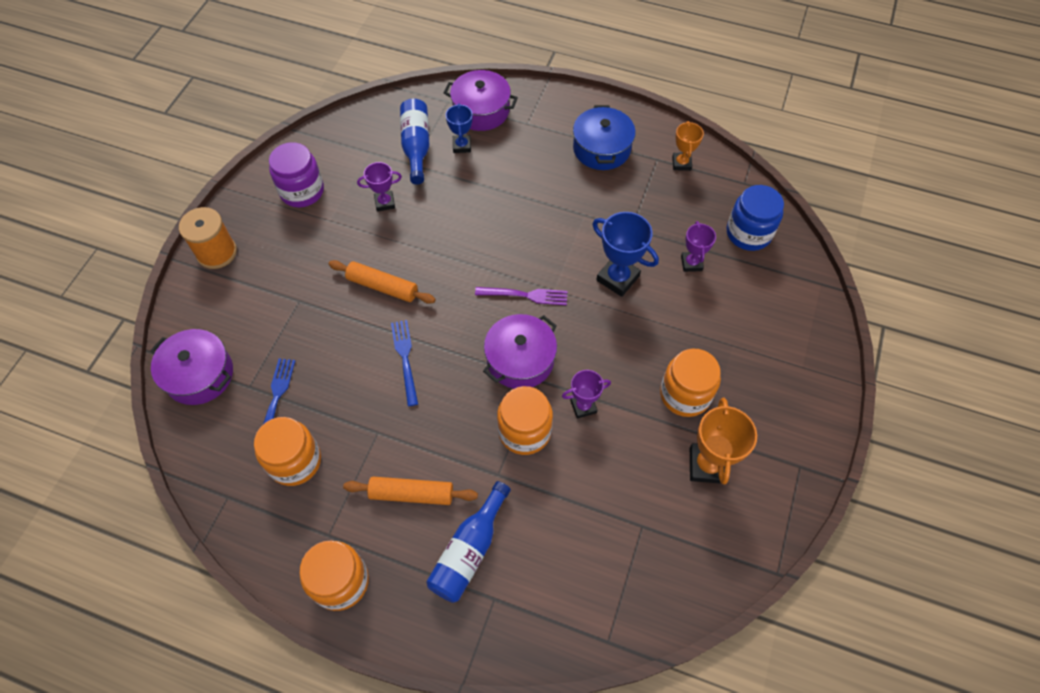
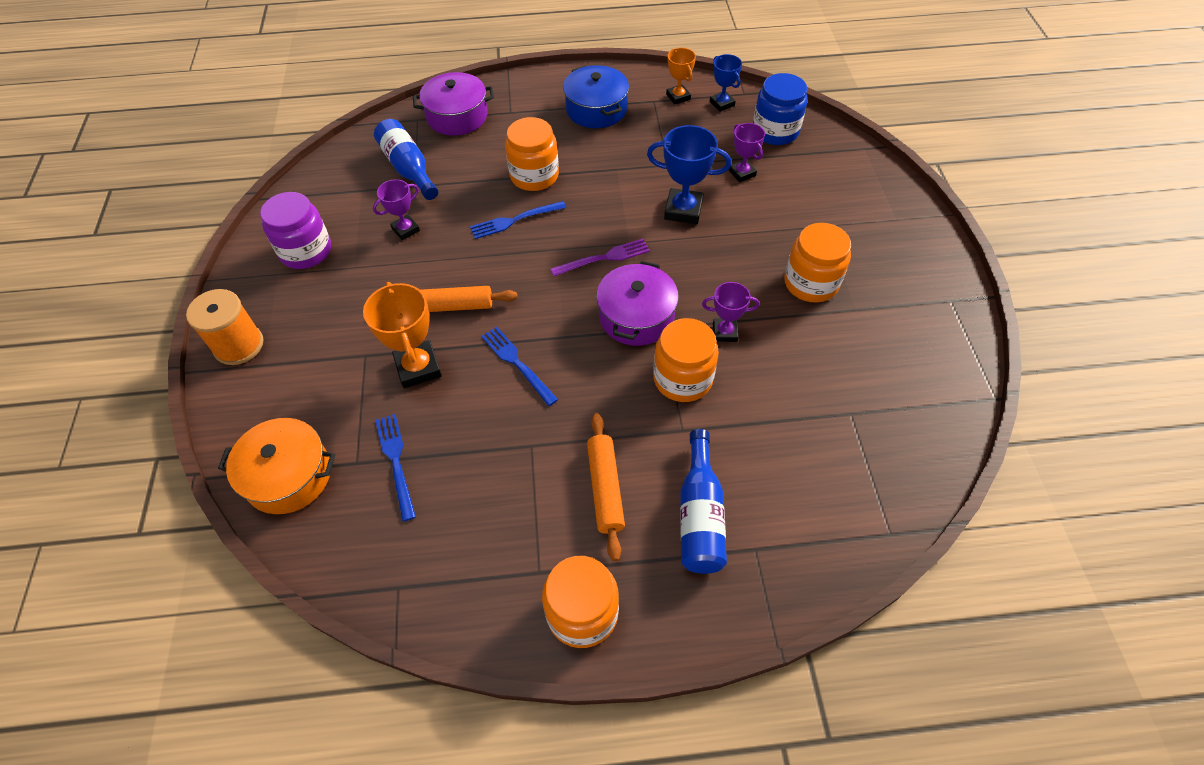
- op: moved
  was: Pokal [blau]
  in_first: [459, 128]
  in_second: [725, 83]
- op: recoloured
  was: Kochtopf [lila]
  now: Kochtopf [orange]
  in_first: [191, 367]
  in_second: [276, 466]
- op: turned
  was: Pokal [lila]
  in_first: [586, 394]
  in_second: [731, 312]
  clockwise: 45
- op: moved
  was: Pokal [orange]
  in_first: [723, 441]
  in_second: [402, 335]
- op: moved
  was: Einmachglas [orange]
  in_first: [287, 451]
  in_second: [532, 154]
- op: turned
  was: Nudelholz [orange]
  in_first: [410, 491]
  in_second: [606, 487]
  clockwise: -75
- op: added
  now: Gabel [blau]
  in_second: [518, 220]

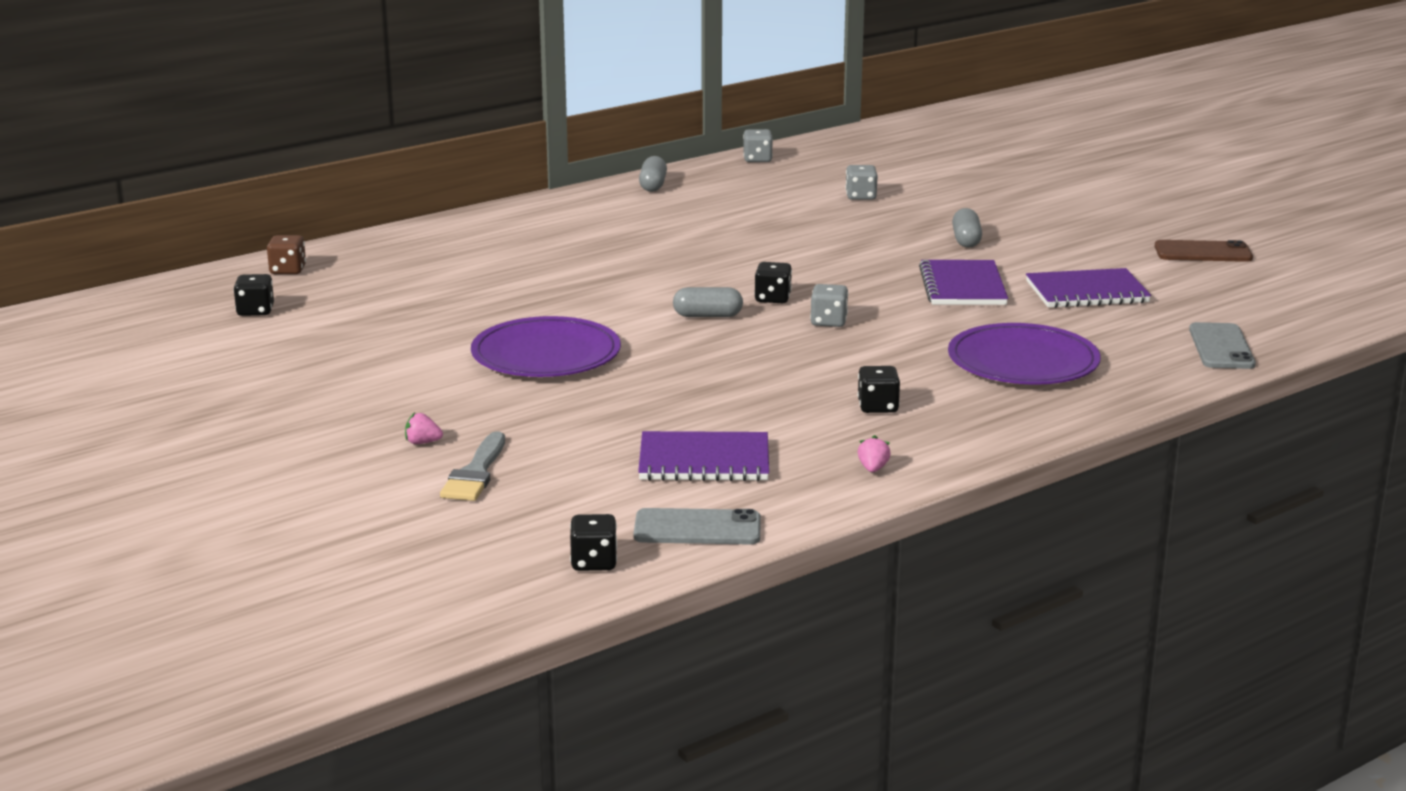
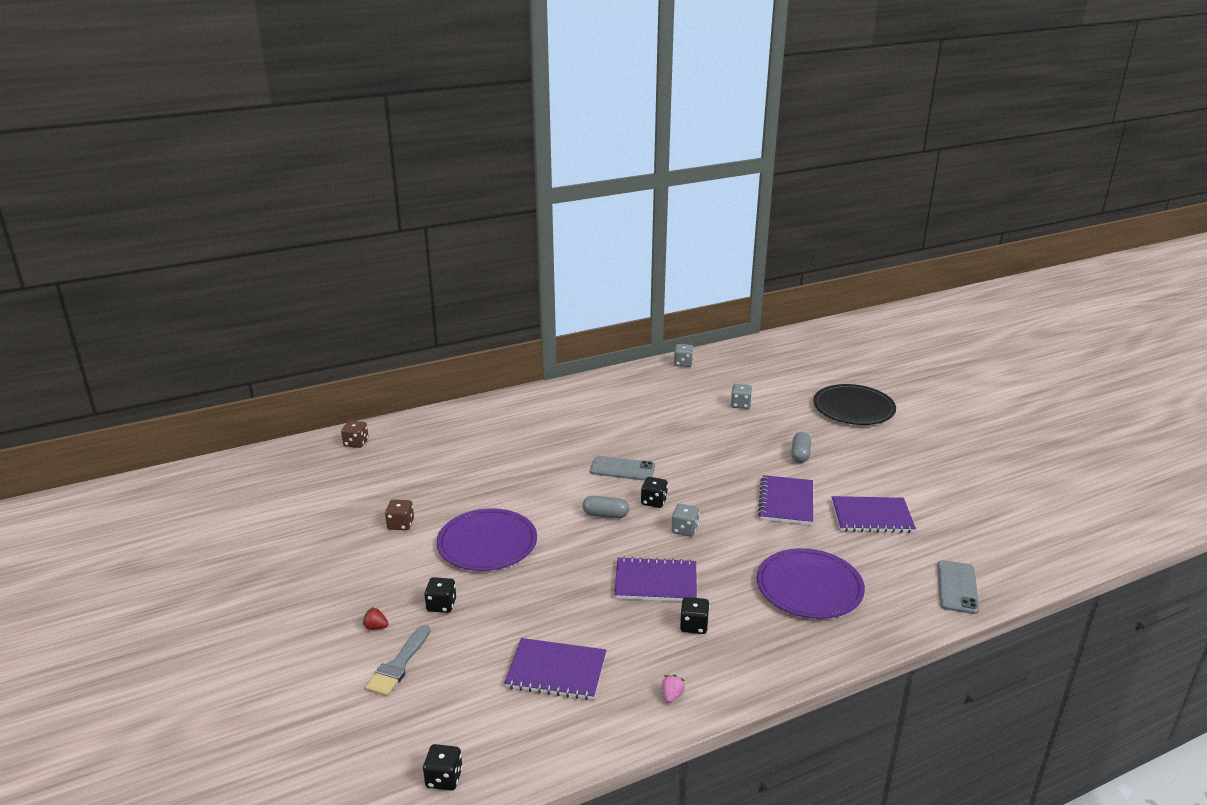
- op: removed
  was: Kapsel [grau]
  in_first: [653, 174]
- op: removed
  was: Handy [braun]
  in_first: [1203, 251]
- op: moved
  was: Spielwürfel [schwarz]
  in_first: [253, 295]
  in_second: [440, 595]
- op: recoloured
  was: Erdbeere [rosa]
  now: Erdbeere [rot]
  in_first: [424, 428]
  in_second: [376, 618]
- op: moved
  was: Handy [grau]
  in_first: [697, 526]
  in_second: [622, 468]
- op: added
  now: Teller [schwarz]
  in_second: [854, 404]
- op: added
  now: Spielwürfel [braun]
  in_second: [399, 514]
- op: added
  now: Notizbuch [lila]
  in_second: [655, 579]

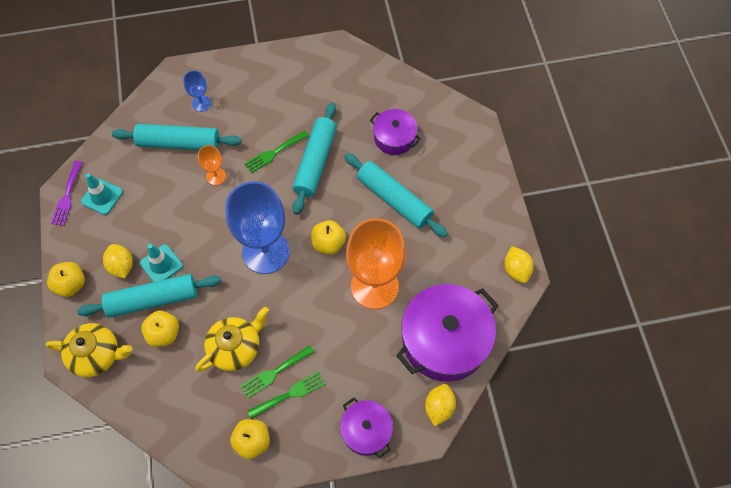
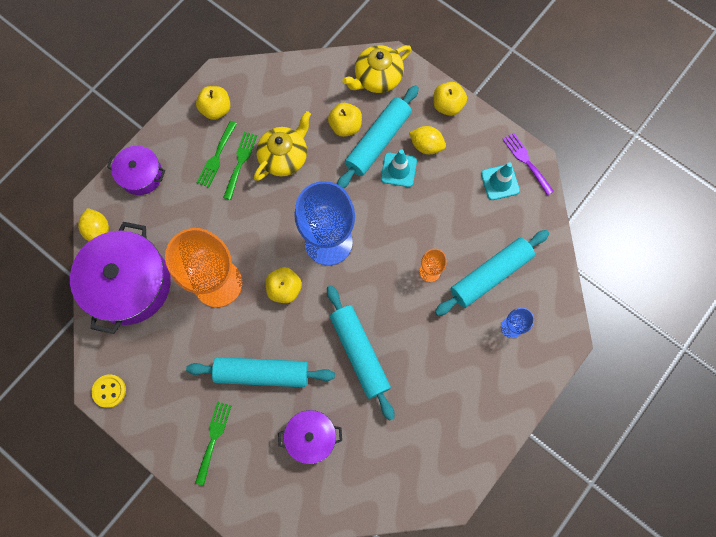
- op: moved
  was: Gabel [grün]
  in_first: [276, 152]
  in_second: [213, 443]
- op: replaced
  was: Zitrone [gelb]
  now: Knopf [gelb]
  in_first: [519, 264]
  in_second: [109, 391]
- op: turned
  was: Teekanne [gelb]
  in_first: [232, 339]
  in_second: [282, 146]
  clockwise: -150

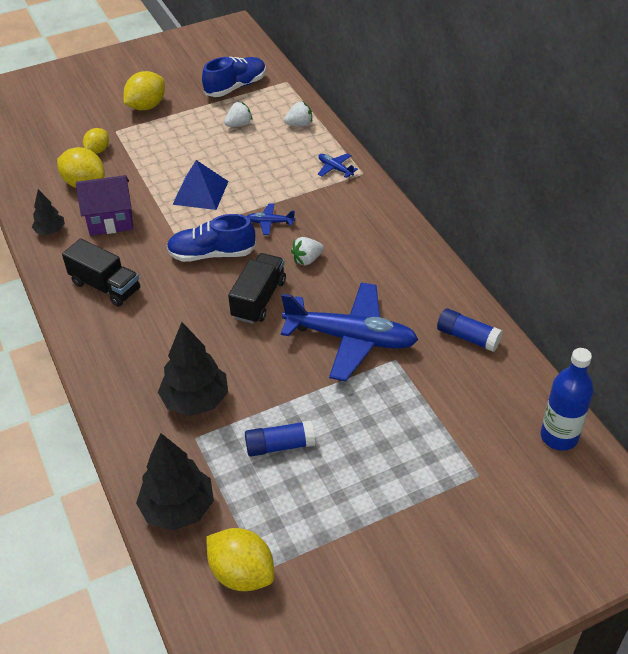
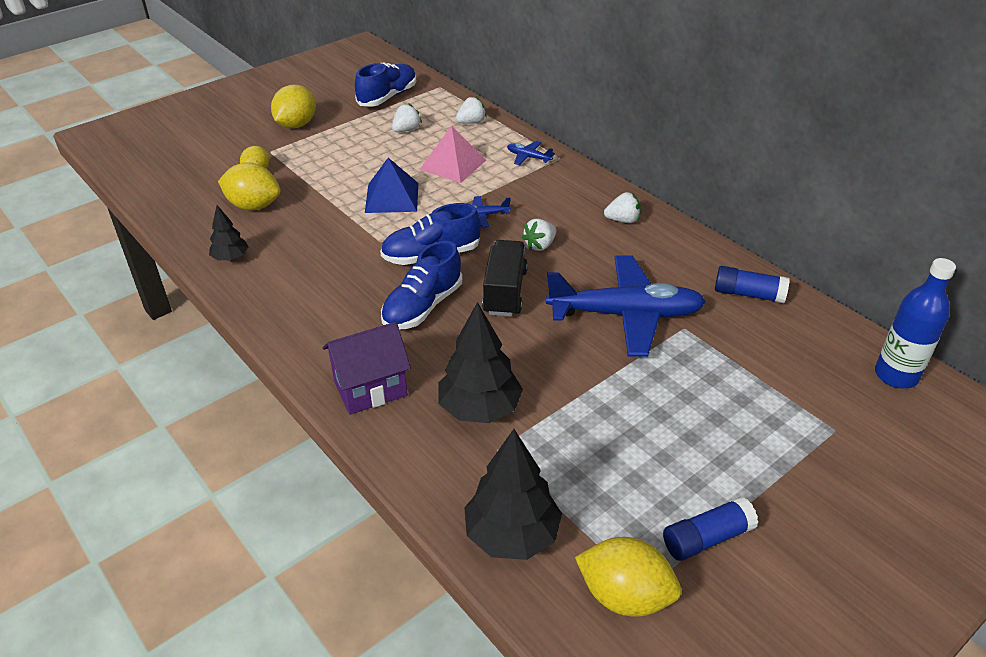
- op: moved
  was: Haus [lila]
  in_first: [104, 205]
  in_second: [367, 368]
- op: removed
  was: Lastwagen [schwarz]
  in_first: [101, 272]
- op: moved
  was: Klebestift [blau]
  in_first: [280, 438]
  in_second: [710, 529]
- op: added
  now: Pyramide [rosa]
  in_second: [452, 154]
- op: added
  now: Erdbeere [weiß]
  in_second: [622, 207]
- op: added
  now: Schuh [blau]
  in_second: [421, 285]

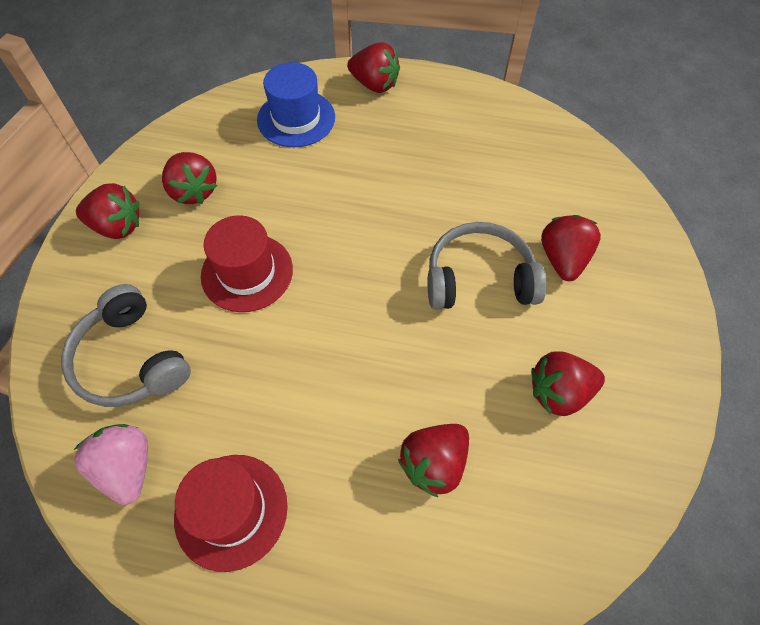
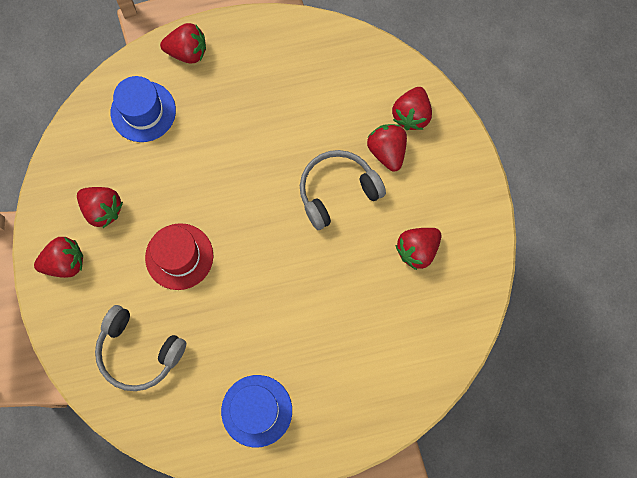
- op: removed
  was: Erdbeere [rosa]
  in_first: [111, 464]
- op: moved
  was: Erdbeere [rot]
  in_first: [433, 460]
  in_second: [412, 108]
- op: recoloured
  was: Hut [rot]
  now: Hut [blau]
  in_first: [231, 513]
  in_second: [256, 411]

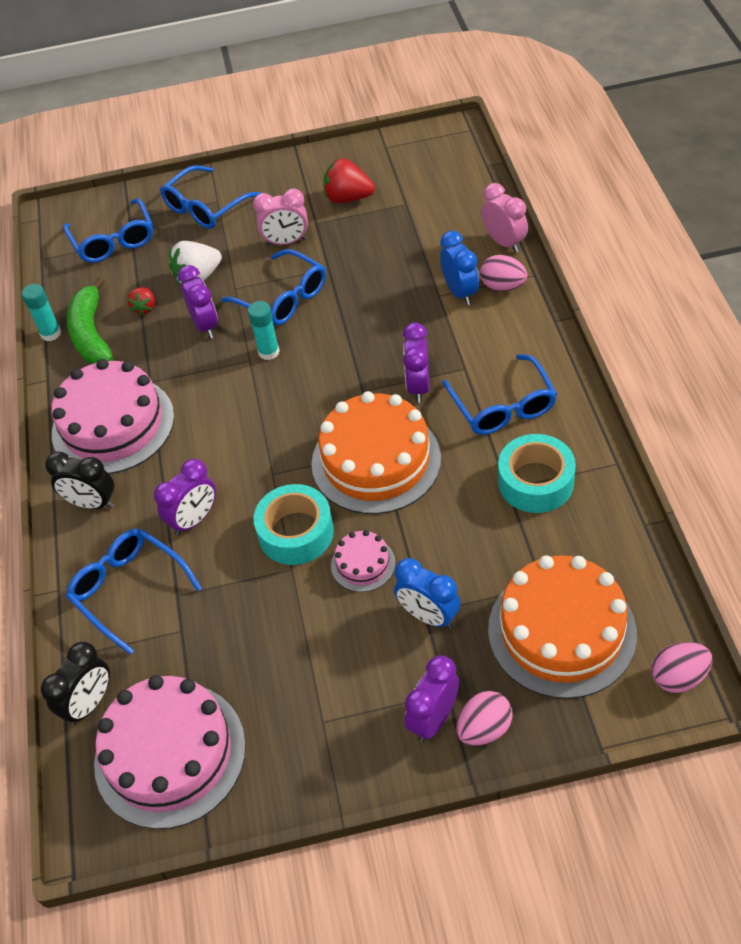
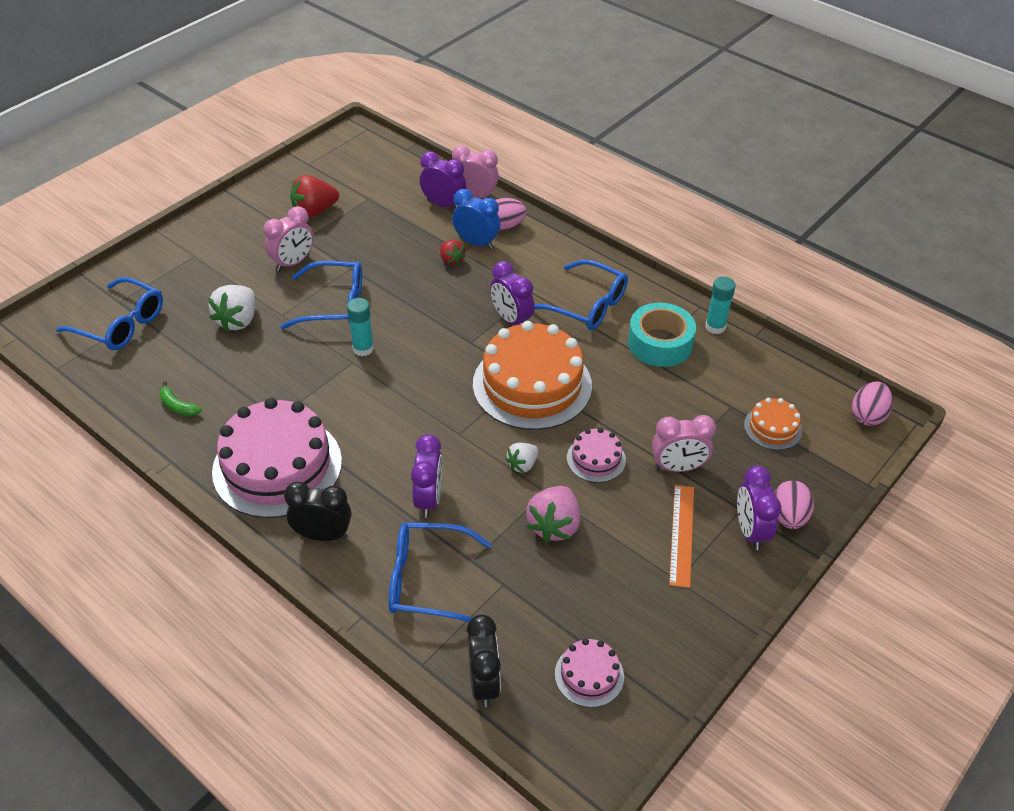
- op: removed
  was: Brille [blau]
  in_first: [210, 197]
- op: moved
  was: Wecker [lila]
  in_first: [198, 301]
  in_second: [443, 180]
- op: resized
  was: Banane [grün]
  in_first: [90, 320]
  in_second: [180, 399]
  ratio: 0.47
- op: moved
  was: Klebestift [türkis]
  in_first: [41, 312]
  in_second: [720, 305]
- op: moved
  was: Erdbeere [rot]
  in_first: [141, 301]
  in_second: [453, 252]
- op: turned
  was: Wecker [schwarz]
  in_first: [79, 480]
  in_second: [317, 511]
  clockwise: -150
- op: replaced
  was: Klebeband [türkis]
  now: Erdbeere [weiß]
  in_first: [294, 524]
  in_second: [521, 458]
- op: resized
  was: Kuchen [orange]
  in_first: [562, 627]
  in_second: [773, 424]
  ratio: 0.47
- op: recoloured
  was: Wecker [blau]
  now: Wecker [rosa]
  in_first: [427, 593]
  in_second: [684, 443]
- op: resized
  was: Kuchen [rosa]
  in_first: [170, 752]
  in_second: [589, 673]
  ratio: 0.47
- op: added
  now: Lineal [orange]
  in_second: [681, 536]
- op: added
  now: Erdbeere [rosa]
  in_second: [553, 514]

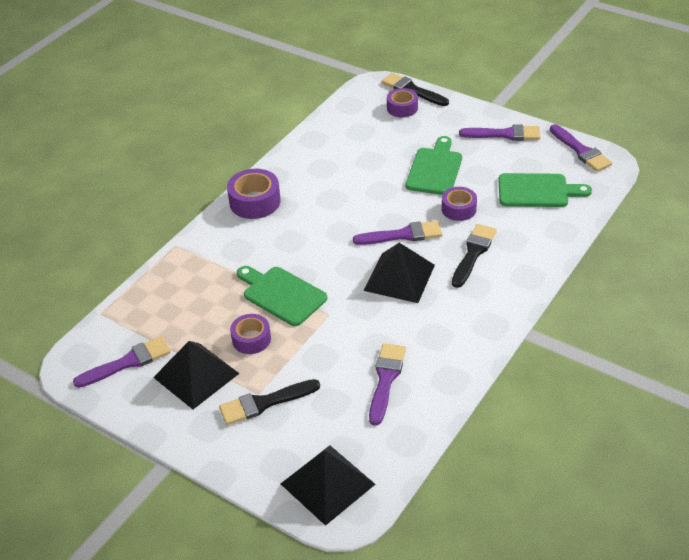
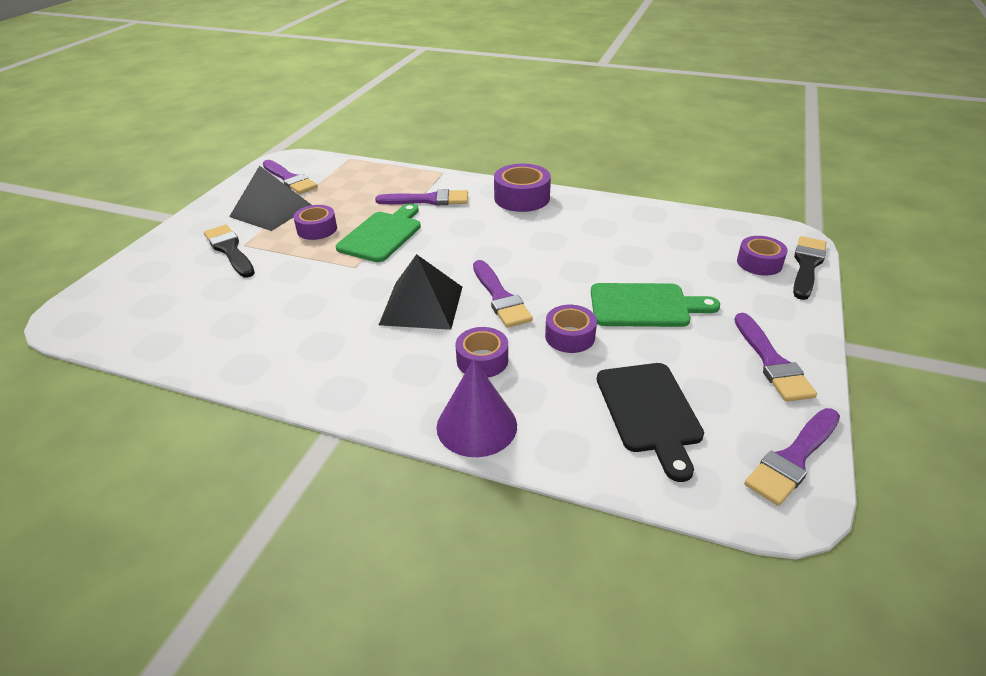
- op: recoloured
  was: Schneidebrett [grün]
  now: Schneidebrett [schwarz]
  in_first: [545, 190]
  in_second: [650, 422]
- op: replaced
  was: Pinsel [schwarz]
  now: Klebeband [lila]
  in_first: [474, 256]
  in_second: [481, 352]
- op: moved
  was: Pinsel [lila]
  in_first: [387, 384]
  in_second: [421, 197]
- op: removed
  was: Pyramide [schwarz]
  in_first: [328, 485]
- op: added
  now: Kegel [lila]
  in_second: [477, 408]

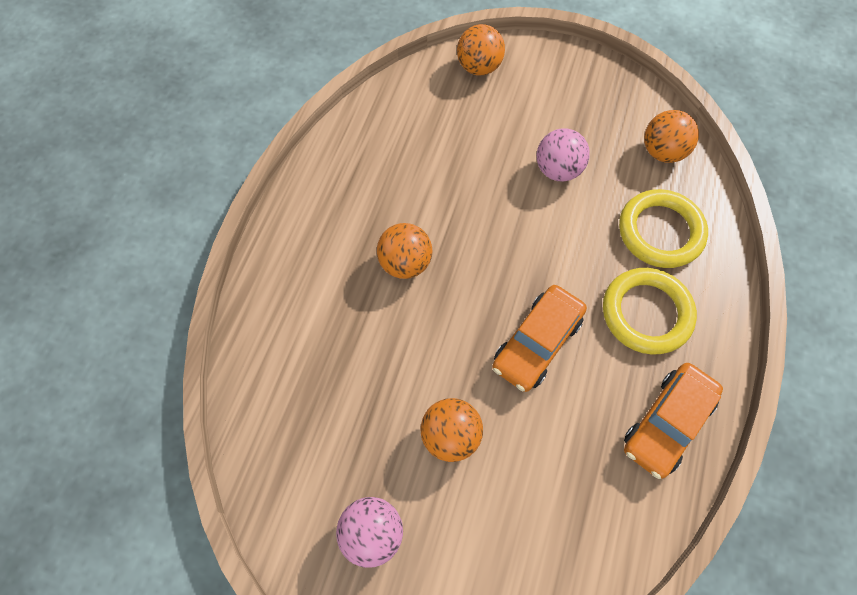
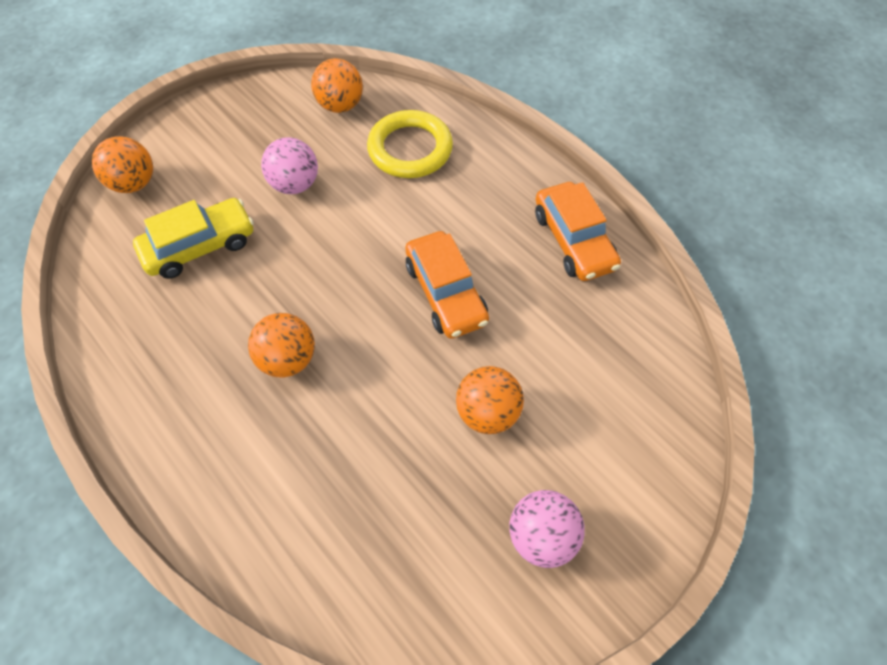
- op: removed
  was: Ring [gelb]
  in_first: [650, 311]
- op: added
  now: Auto [gelb]
  in_second: [193, 238]

